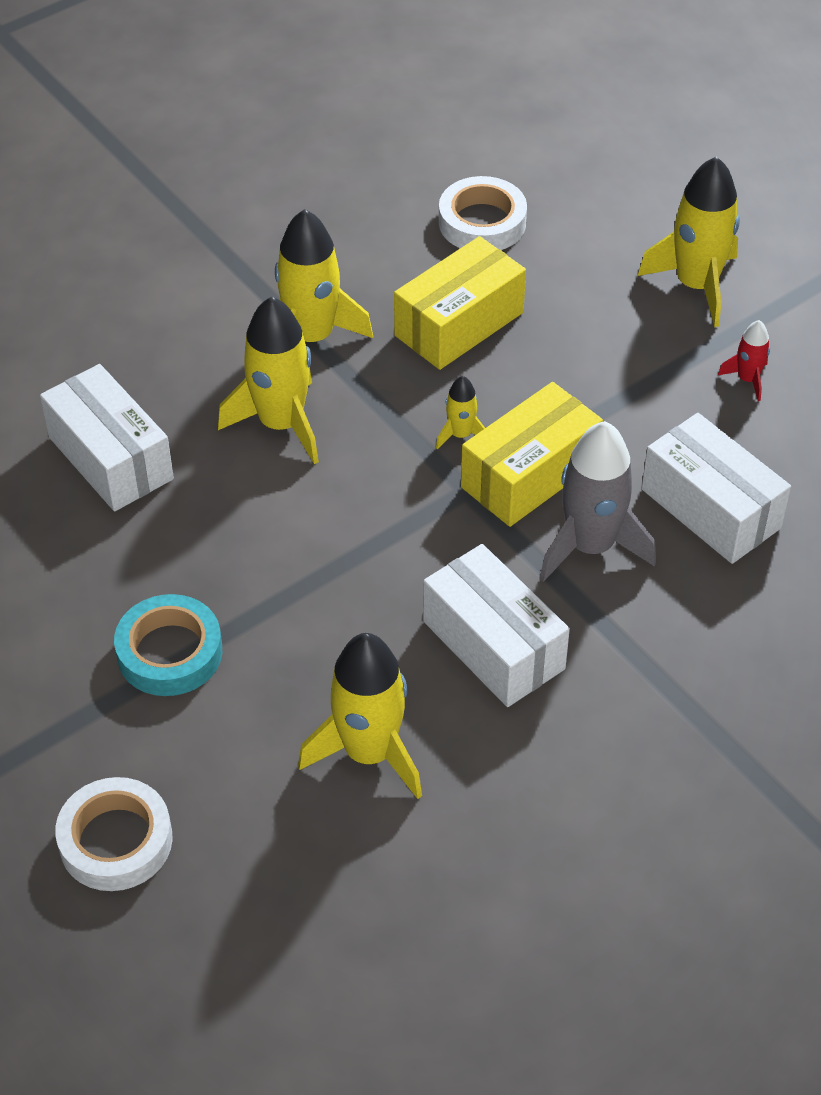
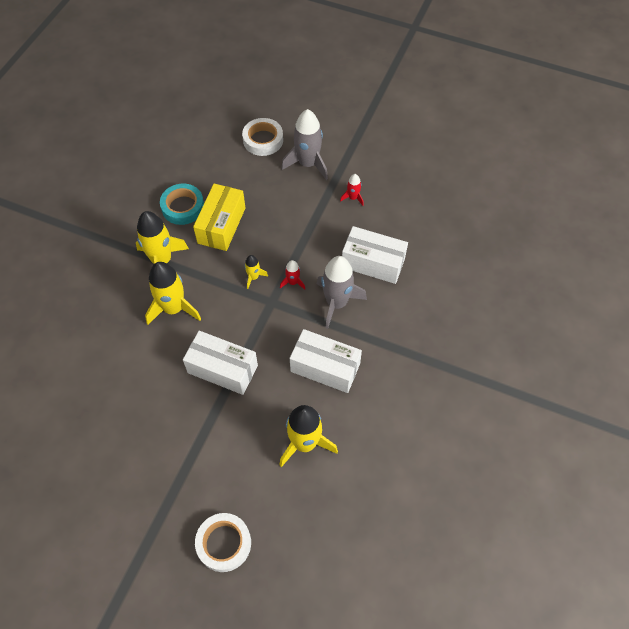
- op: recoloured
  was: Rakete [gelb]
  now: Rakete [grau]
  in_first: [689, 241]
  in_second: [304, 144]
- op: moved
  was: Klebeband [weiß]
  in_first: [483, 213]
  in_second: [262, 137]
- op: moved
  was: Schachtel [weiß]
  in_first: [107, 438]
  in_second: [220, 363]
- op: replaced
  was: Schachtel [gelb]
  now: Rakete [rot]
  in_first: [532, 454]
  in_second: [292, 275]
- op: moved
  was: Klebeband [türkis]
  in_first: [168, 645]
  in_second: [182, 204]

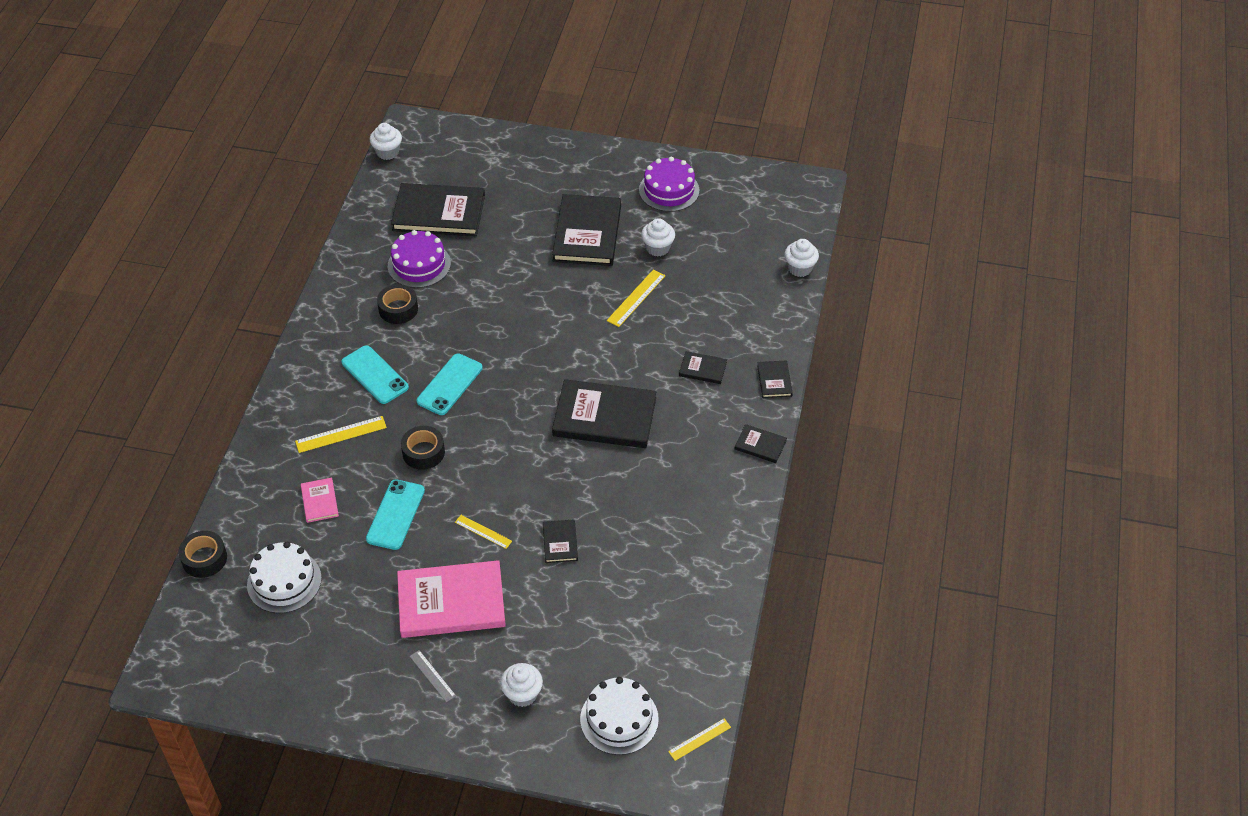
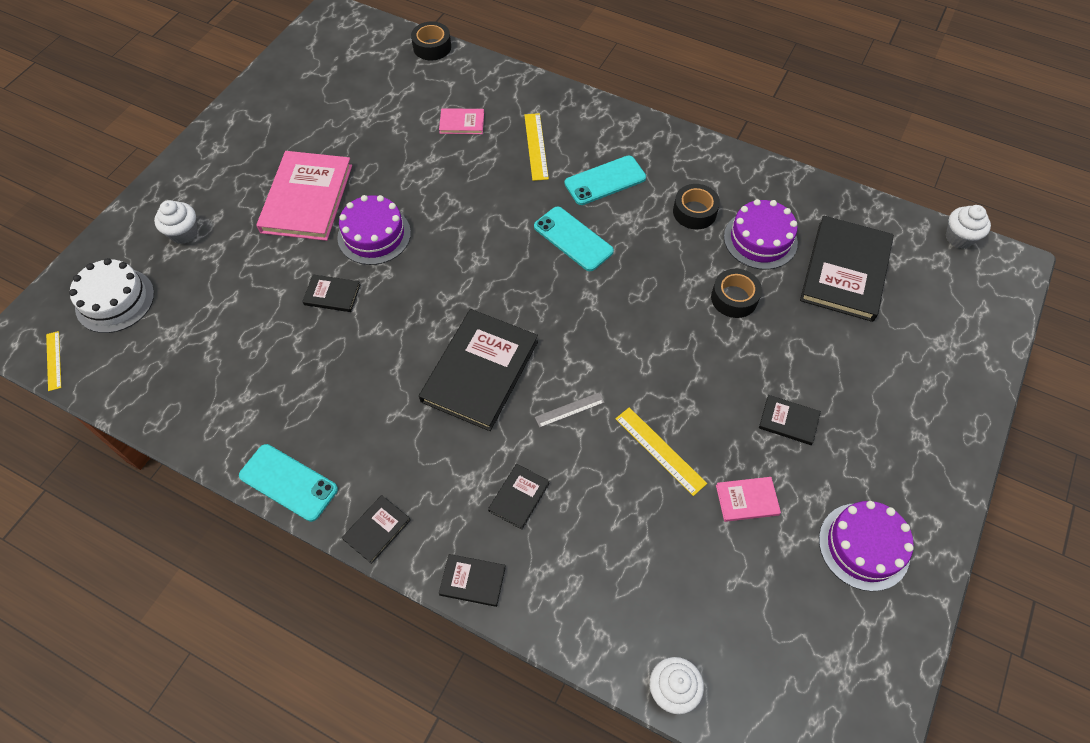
- op: resized
  was: Buch [schwarz]
  in_first: [586, 230]
  in_second: [790, 420]
  ratio: 0.46
- op: replaced
  was: Muffin [weiß]
  now: Buch [rosa]
  in_first: [658, 237]
  in_second: [748, 499]
- op: moved
  was: Klebeband [schwarz]
  in_first: [423, 448]
  in_second: [736, 293]
- op: moved
  was: Handy [türkis]
  in_first: [395, 514]
  in_second: [288, 483]
- op: replaced
  was: Lineal [gelb]
  now: Kuchen [lila]
  in_first: [483, 532]
  in_second: [374, 230]
- op: removed
  was: Kuchen [weiß]
  in_first: [284, 577]
- op: moved
  was: Lineal [grau]
  in_first: [433, 676]
  in_second: [570, 410]

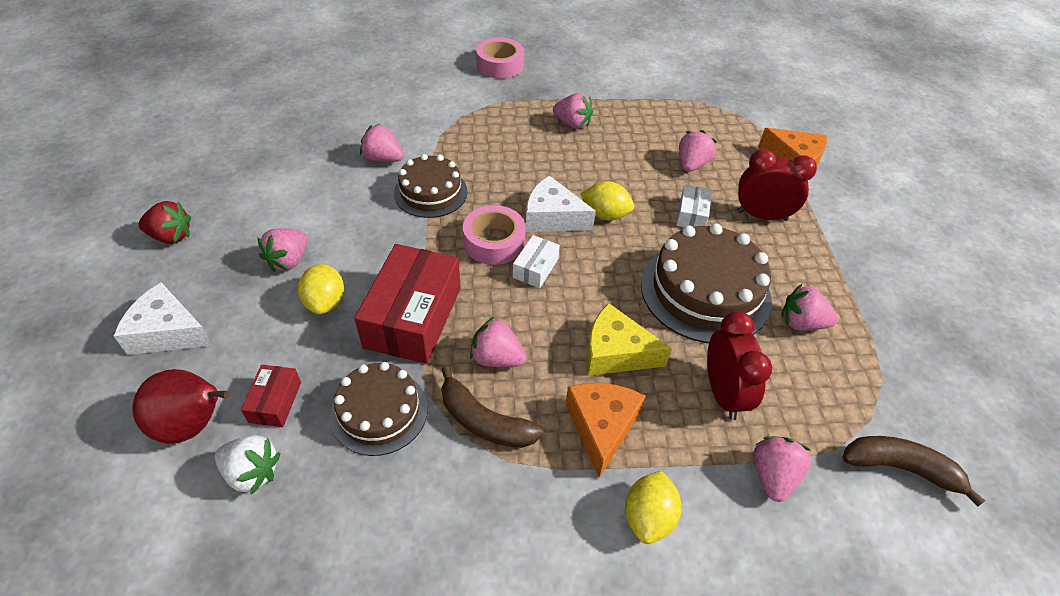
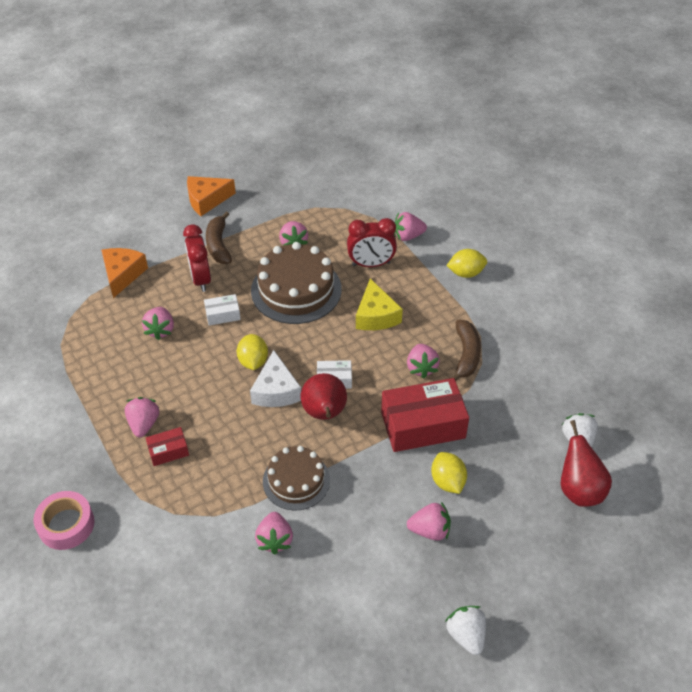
- op: turned
  was: Erdbeere [rosa]
  in_first: [698, 151]
  in_second: [158, 323]
  clockwise: -90
- op: recoloured
  was: Erdbeere [rot]
  now: Erdbeere [weiß]
  in_first: [164, 222]
  in_second: [465, 630]
- op: replaced
  was: Klebeband [rosa]
  now: Birne [rot]
  in_first: [494, 235]
  in_second: [324, 396]
- op: turned
  was: Zitrone [gelb]
  in_first: [321, 289]
  in_second: [449, 473]
  clockwise: -75
- op: removed
  was: Käse [weiß]
  in_first: [163, 319]
- op: turned
  was: Wecker [rot]
  in_first: [739, 365]
  in_second: [372, 242]
  clockwise: -150
- op: removed
  was: Kuchen [braun]
  in_first: [379, 409]
- op: moved
  was: Schachtel [rot]
  in_first: [271, 396]
  in_second: [167, 446]
- op: moved
  was: Käse [orange]
  in_first: [605, 430]
  in_second: [211, 196]
- op: moved
  was: Banane [braun]
  in_first: [913, 471]
  in_second: [219, 238]

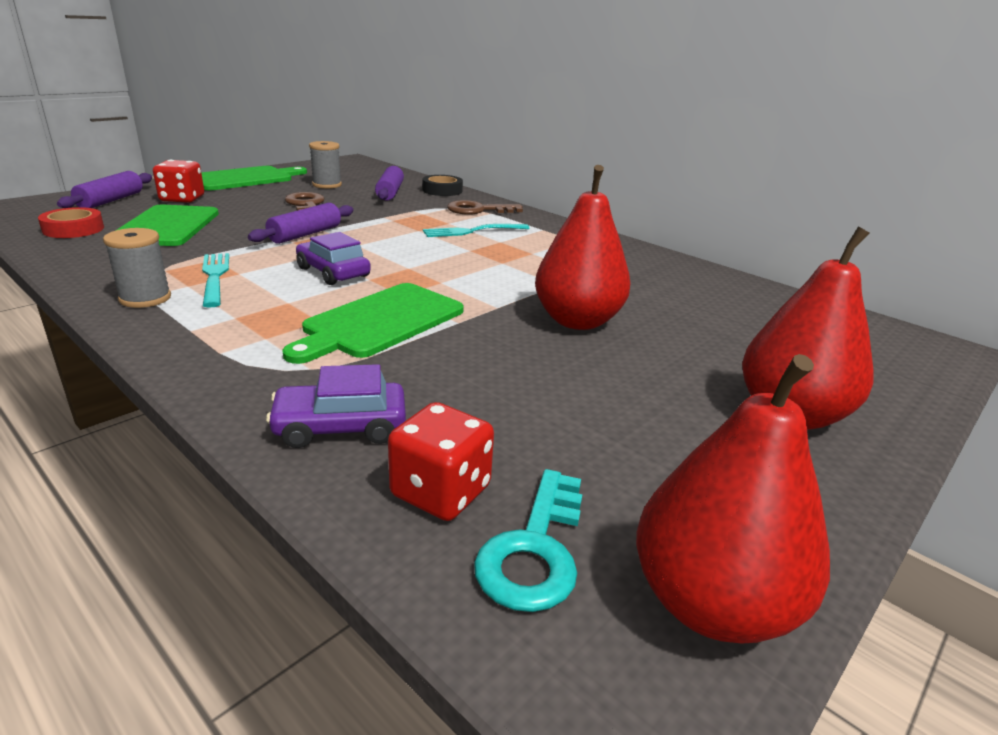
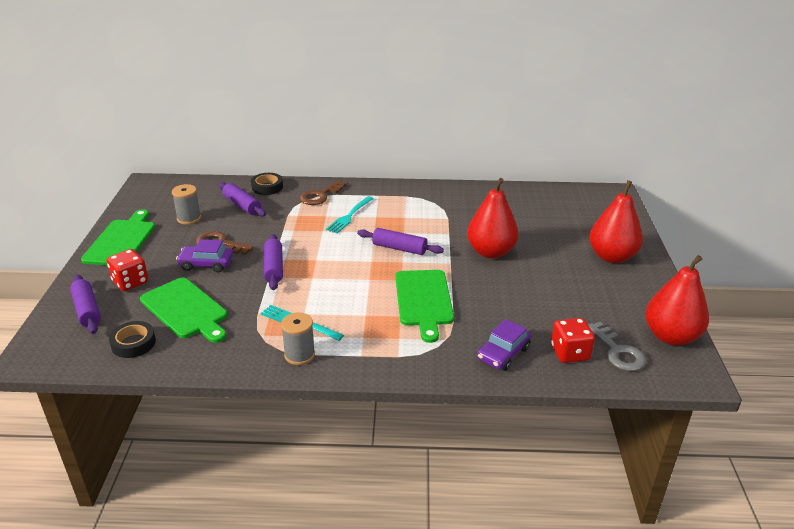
- op: recoloured
  was: Klebeband [rot]
  now: Klebeband [schwarz]
  in_first: [71, 222]
  in_second: [132, 339]
- op: moved
  was: Auto [lila]
  in_first: [333, 258]
  in_second: [204, 255]
- op: recoloured
  was: Schlüssel [türkis]
  now: Schlüssel [grau]
  in_first: [528, 540]
  in_second: [617, 346]
- op: added
  now: Nudelholz [lila]
  in_second: [400, 241]

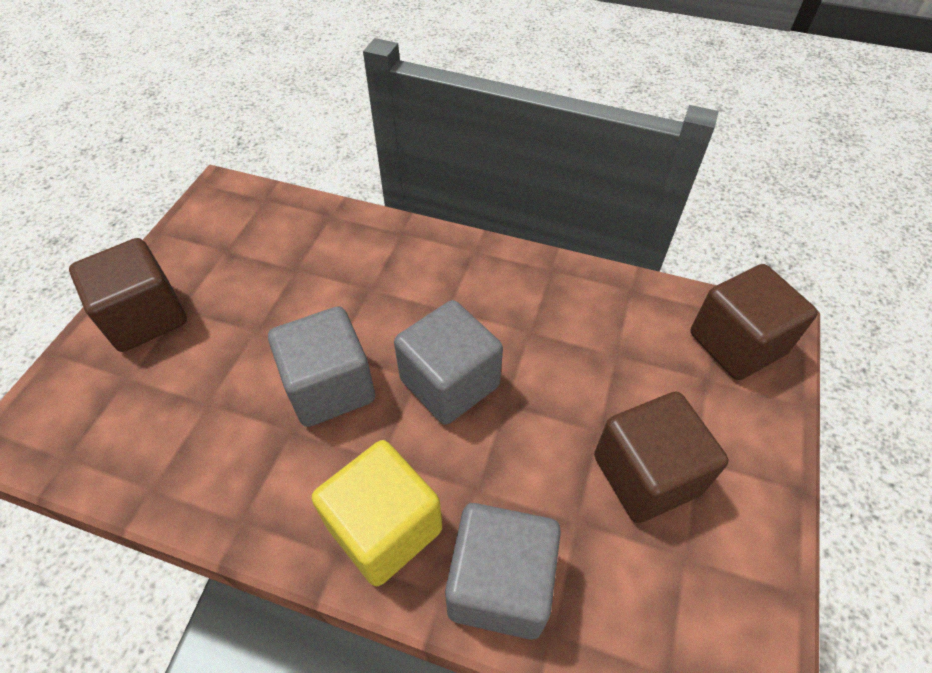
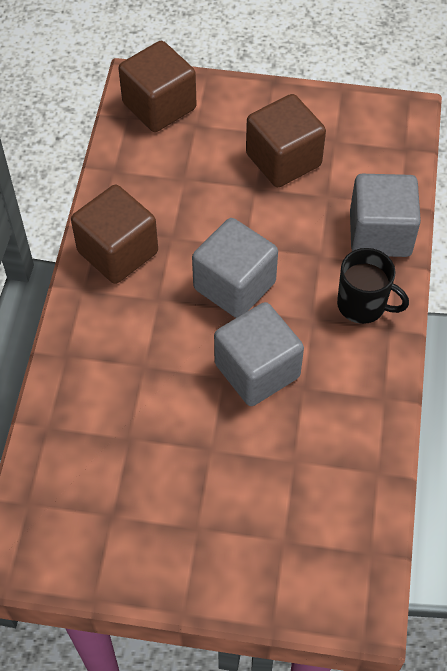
- op: moved
  was: Kubus [braun]
  in_first: [128, 295]
  in_second: [114, 234]
- op: replaced
  was: Kubus [gelb]
  now: Tasse [schwarz]
  in_first: [377, 513]
  in_second: [373, 286]

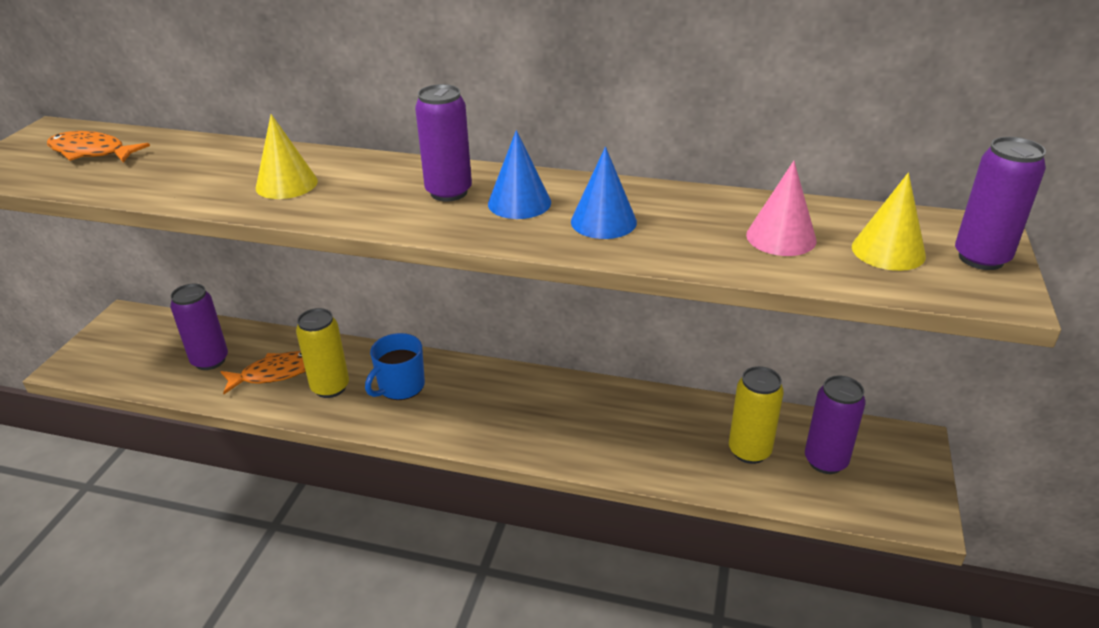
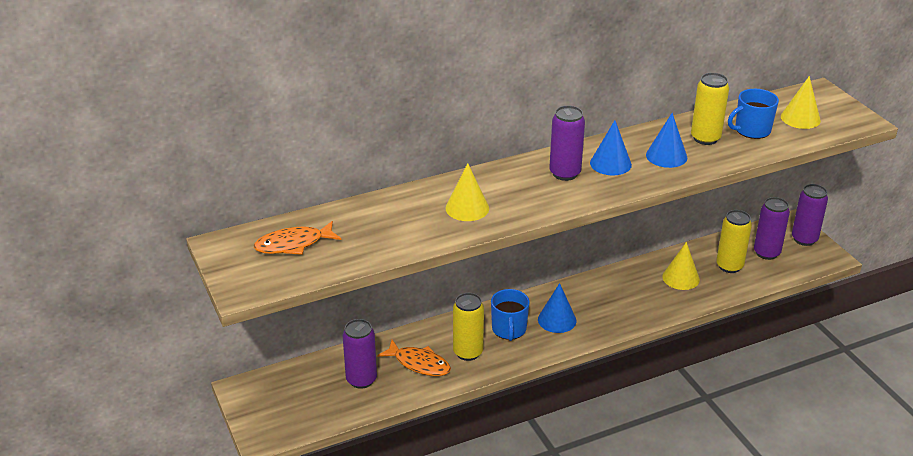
- op: moved
  was: Dose [lila]
  in_first: [1000, 203]
  in_second: [810, 215]
- op: replaced
  was: Kegel [rosa]
  now: Tasse [blau]
  in_first: [781, 208]
  in_second: [753, 114]
- op: turned
  was: Fisch [orange]
  in_first: [263, 372]
  in_second: [414, 358]
  clockwise: 90
- op: added
  now: Dose [gelb]
  in_second: [710, 109]
- op: added
  now: Kegel [gelb]
  in_second: [681, 266]
- op: added
  now: Kegel [blau]
  in_second: [557, 308]

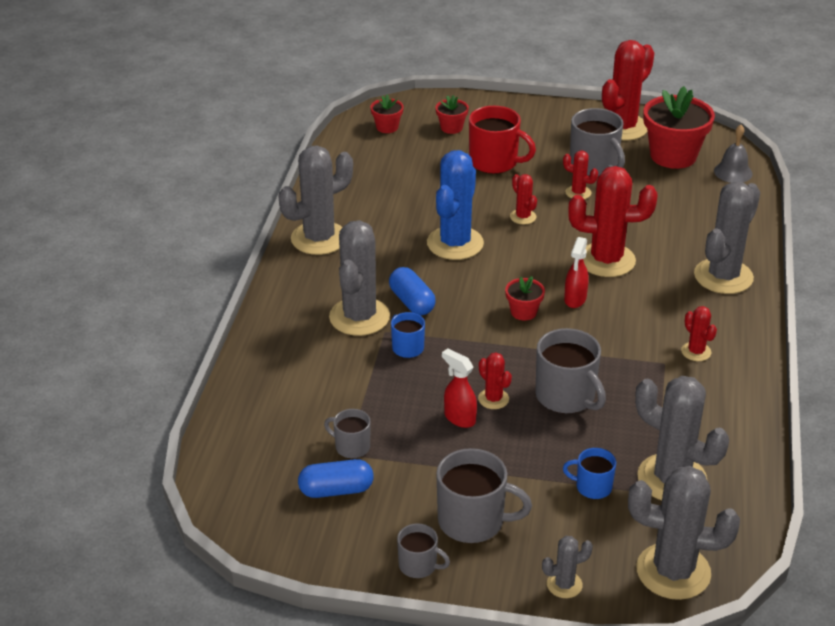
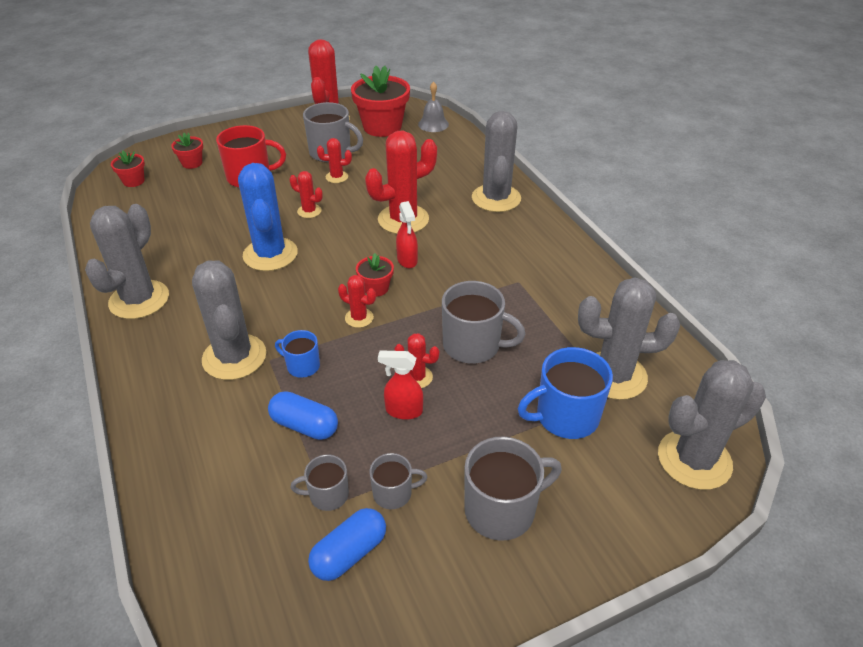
- op: moved
  was: Kapsel [blau]
  in_first: [412, 291]
  in_second: [303, 415]
- op: moved
  was: Kaktus [rot]
  in_first: [699, 333]
  in_second: [357, 301]
- op: resized
  was: Tasse [blau]
  in_first: [589, 473]
  in_second: [565, 393]
  ratio: 1.78
- op: moved
  was: Tasse [grau]
  in_first: [423, 550]
  in_second: [398, 481]
- op: removed
  was: Kaktus [grau]
  in_first: [567, 567]

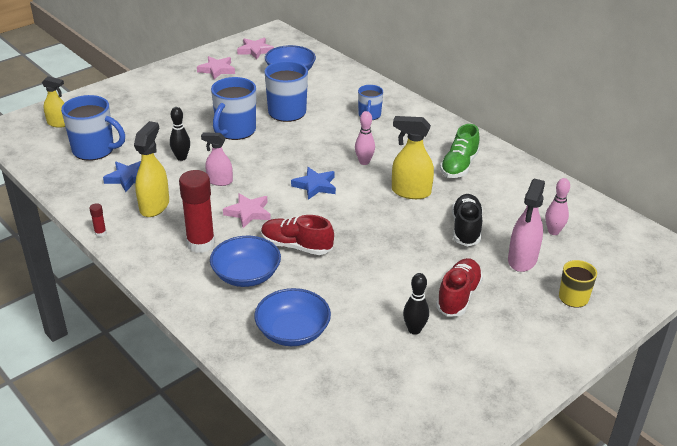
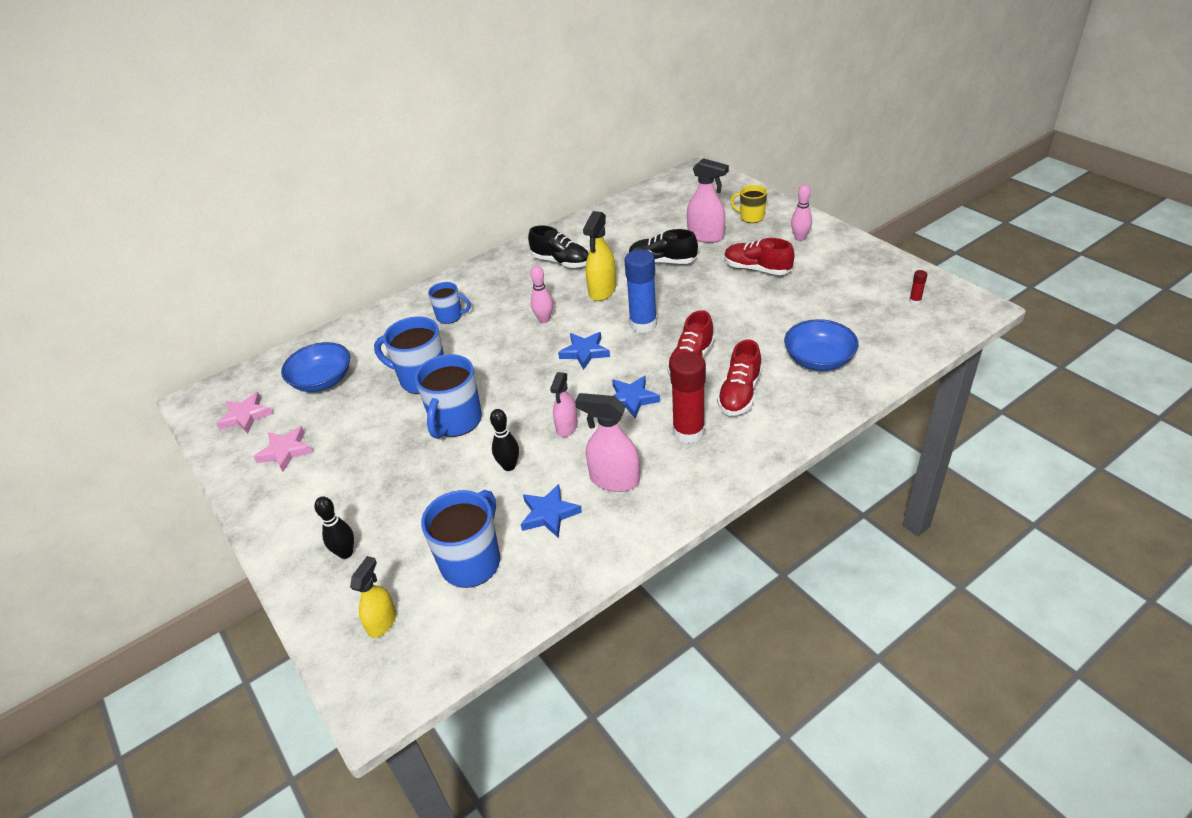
- op: turned
  was: Tasse [blau]
  in_first: [233, 108]
  in_second: [448, 396]
  clockwise: 75
- op: recoloured
  was: Sprühflasche [gelb]
  now: Sprühflasche [rosa]
  in_first: [151, 169]
  in_second: [607, 442]
- op: recoloured
  was: Schuh [grün]
  now: Schuh [schwarz]
  in_first: [460, 151]
  in_second: [558, 246]
- op: moved
  was: Bowlingkegel [rosa]
  in_first: [557, 206]
  in_second: [801, 212]
- op: recoloured
  was: Stern [rosa]
  now: Stern [blau]
  in_first: [247, 210]
  in_second: [636, 397]
- op: moved
  was: Klebestift [rot]
  in_first: [97, 220]
  in_second: [918, 287]
- op: replaced
  was: Schüssel [blau]
  now: Schuh [rot]
  in_first: [245, 261]
  in_second: [739, 378]
- op: moved
  was: Bowlingkegel [schwarz]
  in_first: [416, 304]
  in_second: [334, 527]
- op: added
  now: Klebestift [blau]
  in_second: [641, 291]

